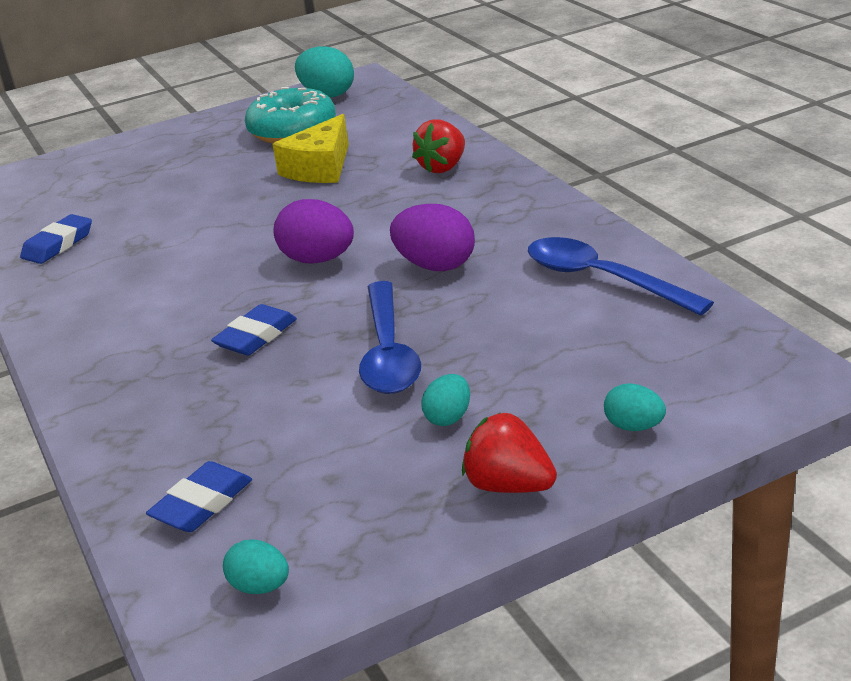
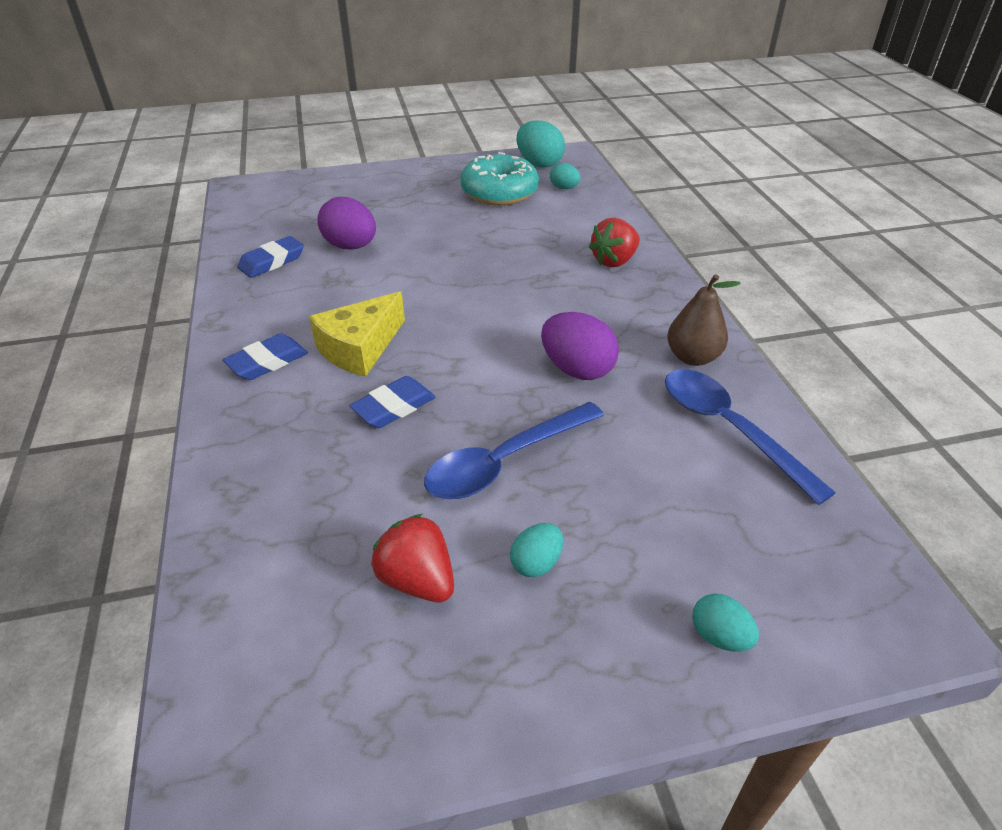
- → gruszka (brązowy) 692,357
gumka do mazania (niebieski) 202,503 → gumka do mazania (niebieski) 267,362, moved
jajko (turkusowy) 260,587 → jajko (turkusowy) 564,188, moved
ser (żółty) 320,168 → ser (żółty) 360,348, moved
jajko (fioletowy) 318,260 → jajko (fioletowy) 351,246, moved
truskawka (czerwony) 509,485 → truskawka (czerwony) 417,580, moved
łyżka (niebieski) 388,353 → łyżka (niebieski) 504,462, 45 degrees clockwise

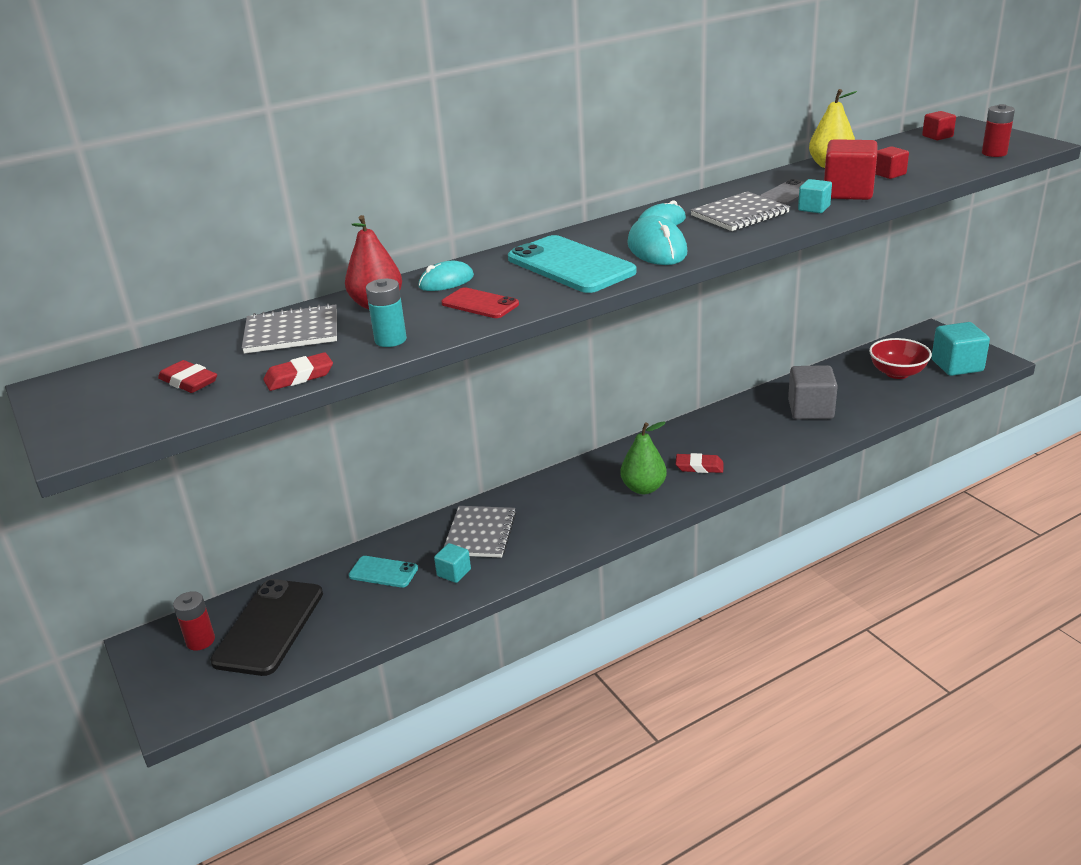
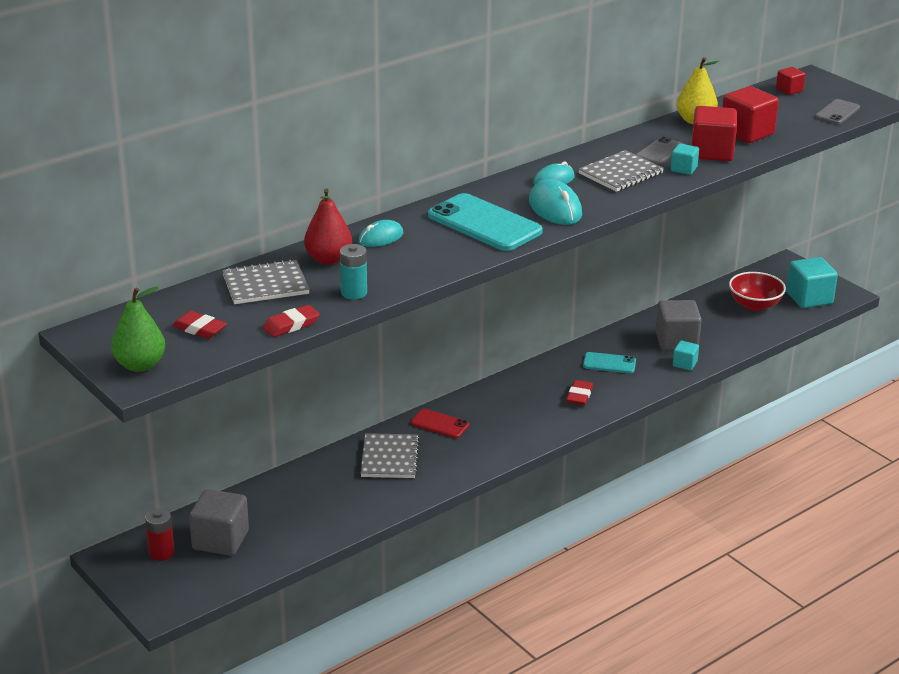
telefon (turkusowy) 383,572 → telefon (turkusowy) 609,363, moved
sześcian (turkusowy) 454,573 → sześcian (turkusowy) 684,364, moved
telefon (czerwony) 480,304 → telefon (czerwony) 439,424, moved
gruszka (zielony) 643,488 → gruszka (zielony) 140,365, moved
telefon (czarny) 269,627 → sześcian (szary) 220,540
bateria (czerwony) 994,153 → telefon (szary) 837,112
gumka do mazania (czerwony) 699,467 → gumka do mazania (czerwony) 579,395, 75 degrees counterclockwise
sześcian (czerwony) 889,174 → sześcian (czerwony) 747,133, x1.89

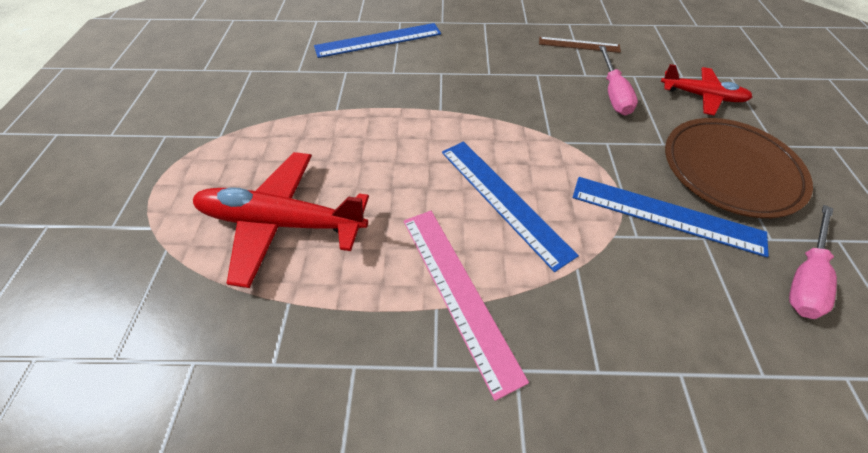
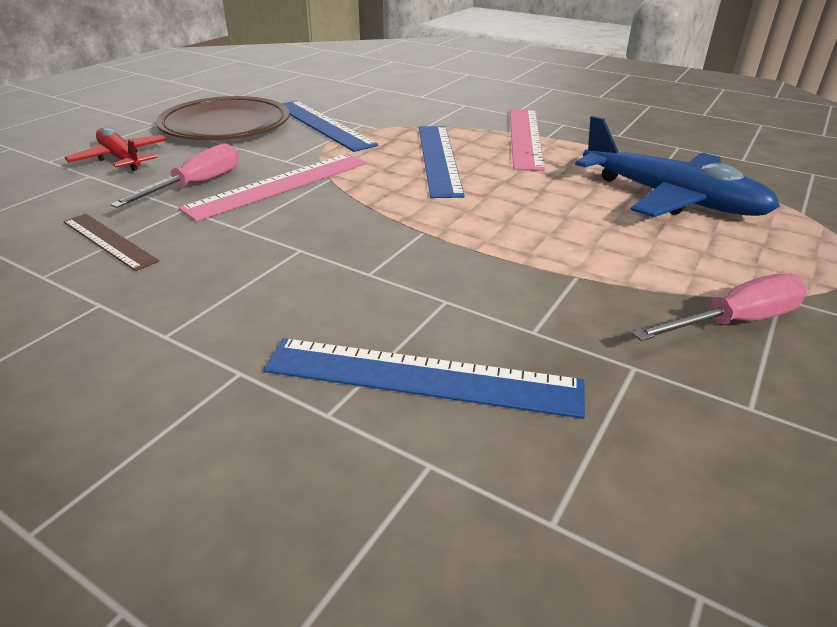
- → linijka (różowy) 279,185
śrubokręt (różowy) 804,276 → śrubokręt (różowy) 735,322, moved
samolot (czerwony) 283,223 → samolot (niebieski) 670,198

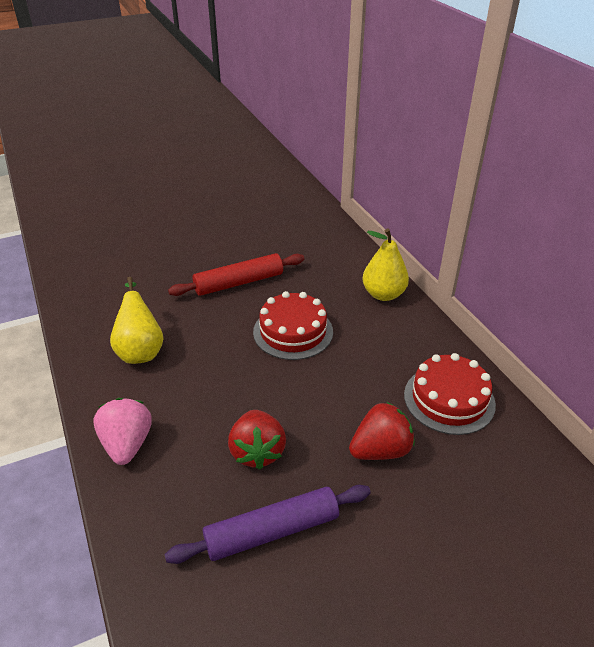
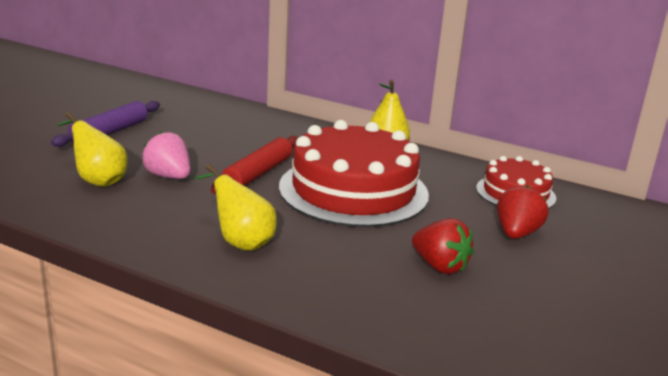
- → gruszka (żółty) 97,180
truskawka (różowy) 127,444 → truskawka (różowy) 169,176, moved
wałek do ciasta (fioletowy) 272,531 → wałek do ciasta (fioletowy) 109,132, moved
tort (czerwony) 293,332 → tort (czerwony) 353,190, x1.86

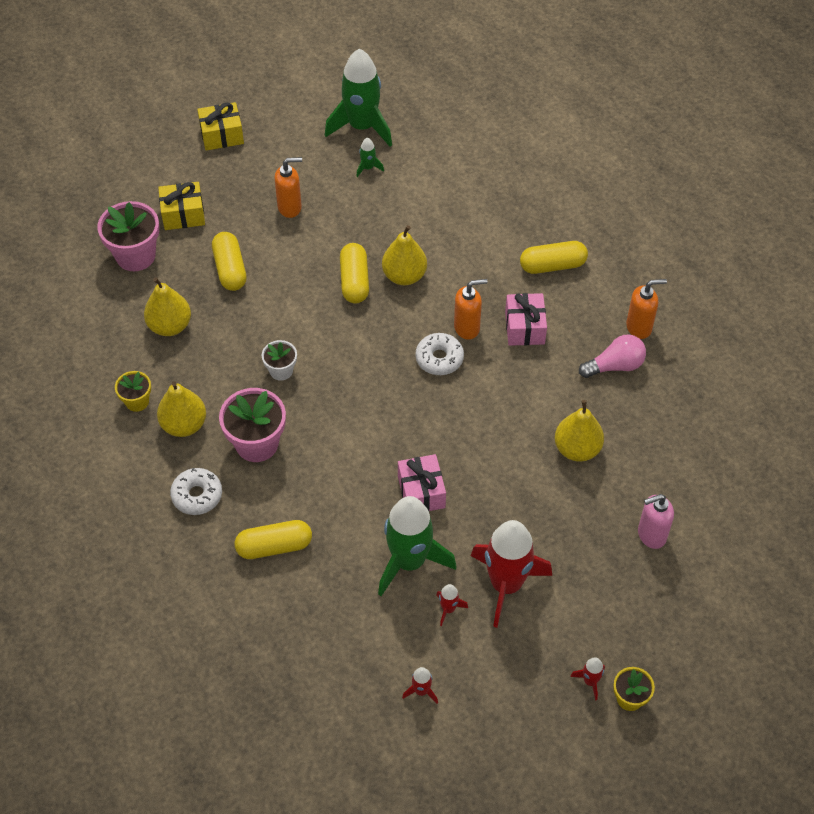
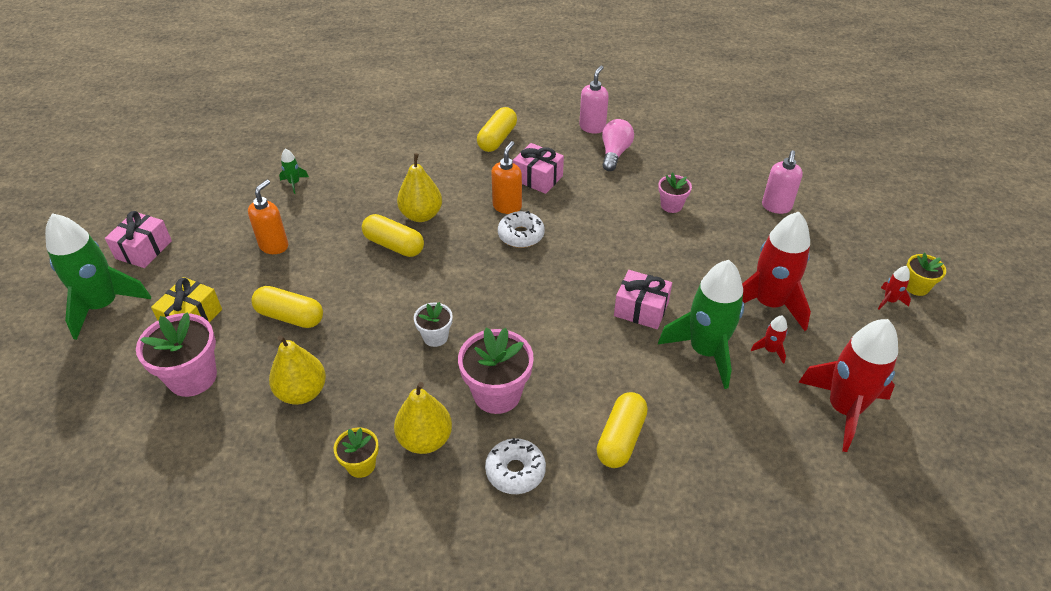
rakieta (zielony) 362,127 → rakieta (zielony) 103,305, moved
gruszka (żółty) 577,449 → doniczka (różowy) 671,205
prezent (żółty) 222,135 → prezent (różowy) 143,250
dozownik mydła (pomarańczowy) 639,327 → dozownik mydła (różowy) 592,127
rakieta (czerwony) 421,691 → rakieta (czerwony) 843,409, x2.44

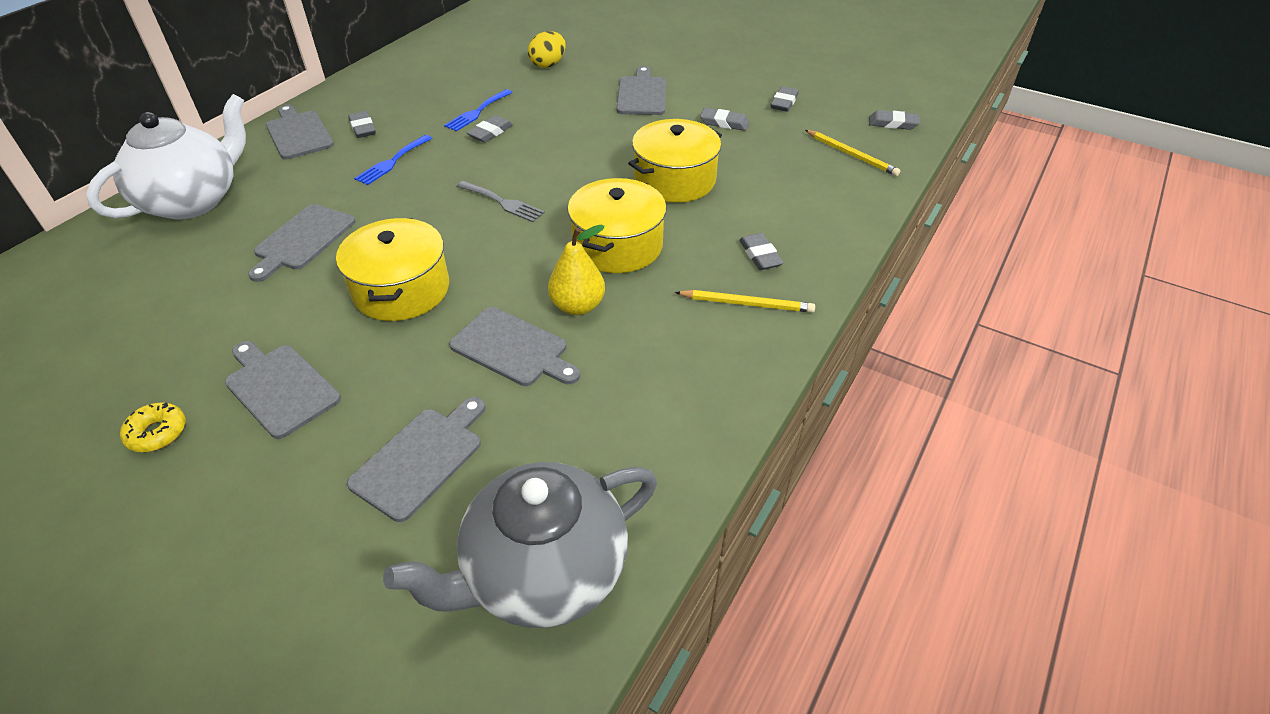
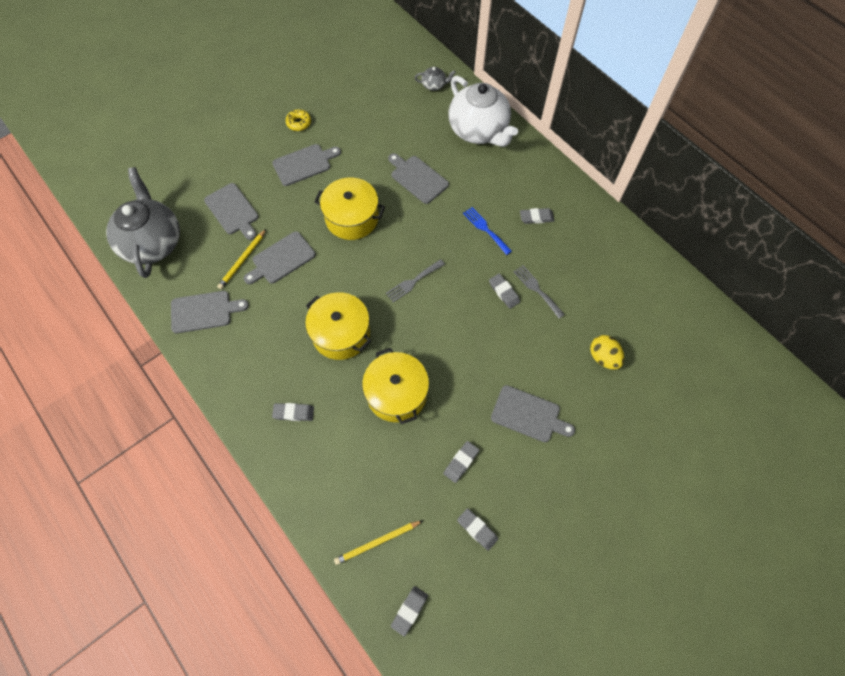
gruszka (żółty) 578,306 → -
- → imbryk (szary) 434,85
deska do krojenia (szary) 298,133 → deska do krojenia (szary) 204,311, moved
ołówek (żółty) 747,304 → ołówek (żółty) 242,260, moved
widelec (niebieski) 477,112 → widelec (szary) 537,289

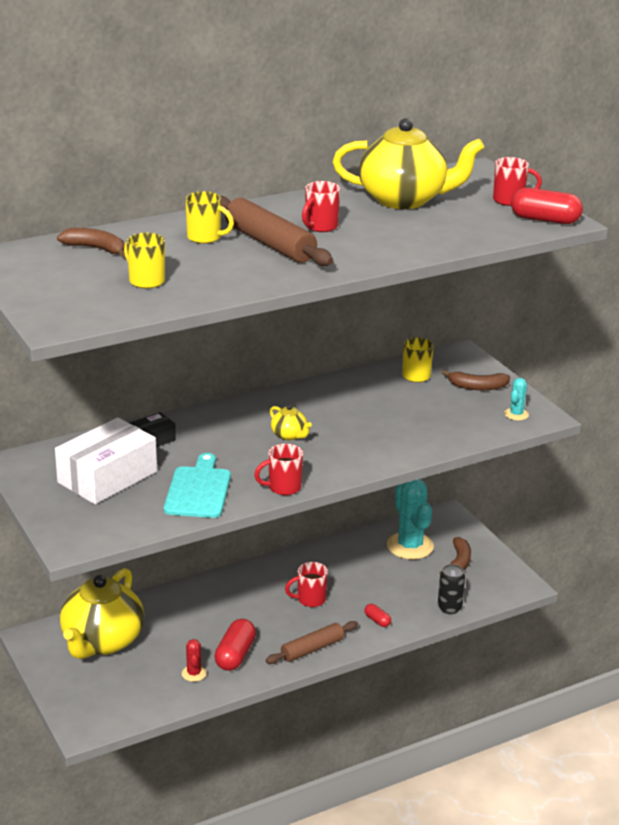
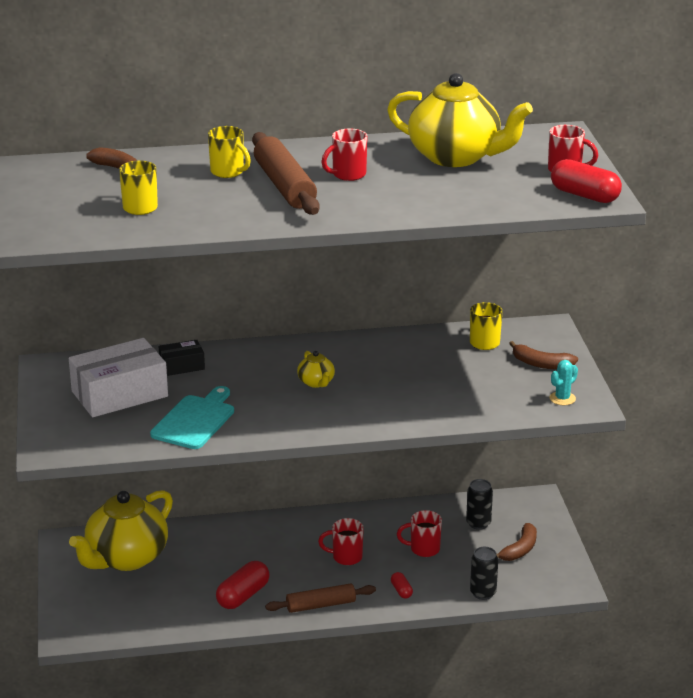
kaktus (czerwony) 194,673 → -
kubek (czerwony) 283,488 → kubek (czerwony) 423,549, moved
kaktus (turkusowy) 410,546 → puszka (czarny) 478,523

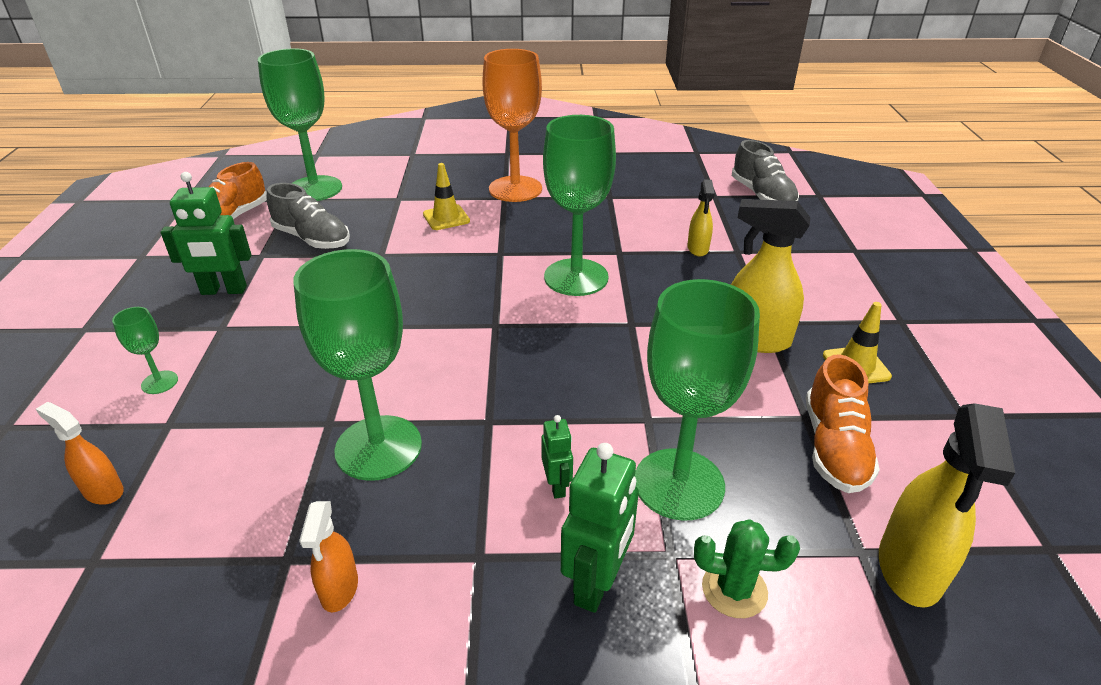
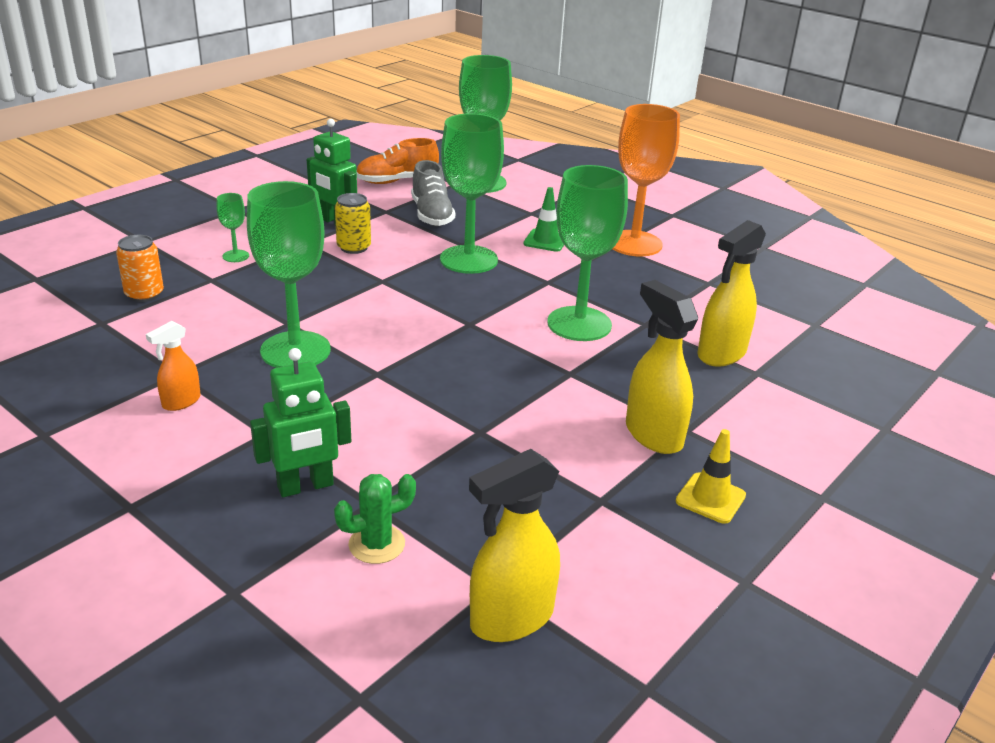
robot (zielony) 557,486 → -
but (szary) 762,196 → -
but (pomarańczowy) 834,447 → -
- → puszka (żółty) 354,247
kielich (zielony) 679,484 → kielich (zielony) 468,260, moved
spryskiwacz (pomarańczowy) 103,491 → puszka (pomarańczowy) 144,294
pachołek (żółty) 446,218 → pachołek (zielony) 545,241
kaktus (zielony) 734,590 → kaktus (zielony) 376,544, 75 degrees counterclockwise
spryskiwacz (żółty) 698,249 → spryskiwacz (żółty) 721,354, x1.76

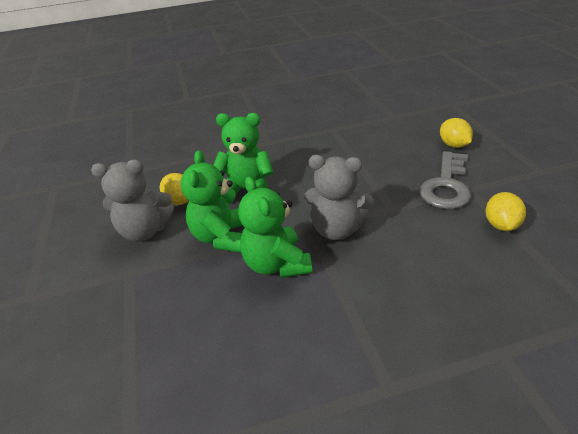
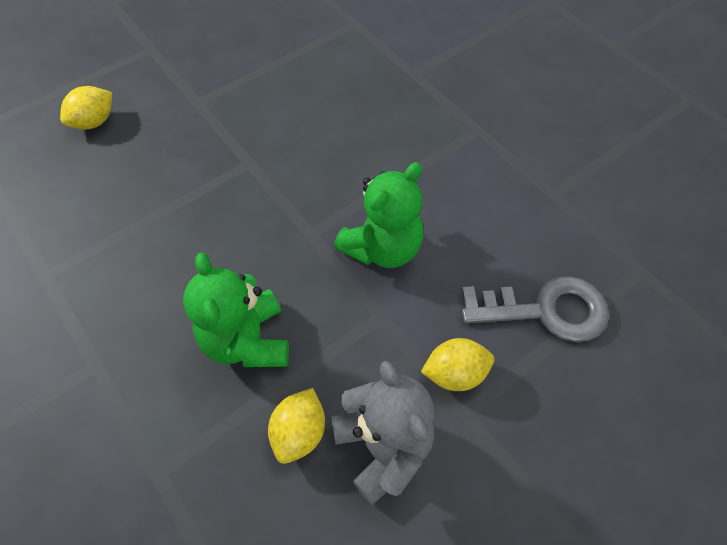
miś (zielony) 222,237 → -
miś (szary) 336,229 → -
klucz (szary) 446,186 → klucz (szary) 545,310, moved
cytryna (żółty) 501,225 → cytryna (żółty) 455,373, moved

